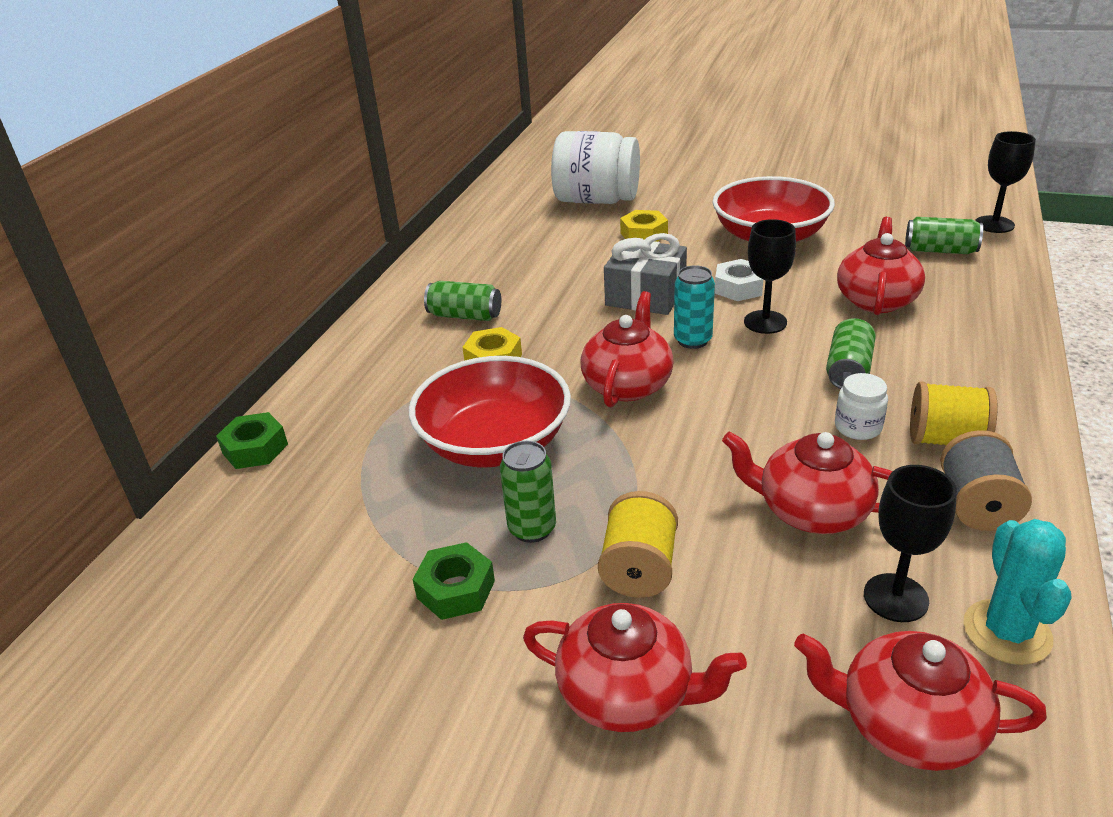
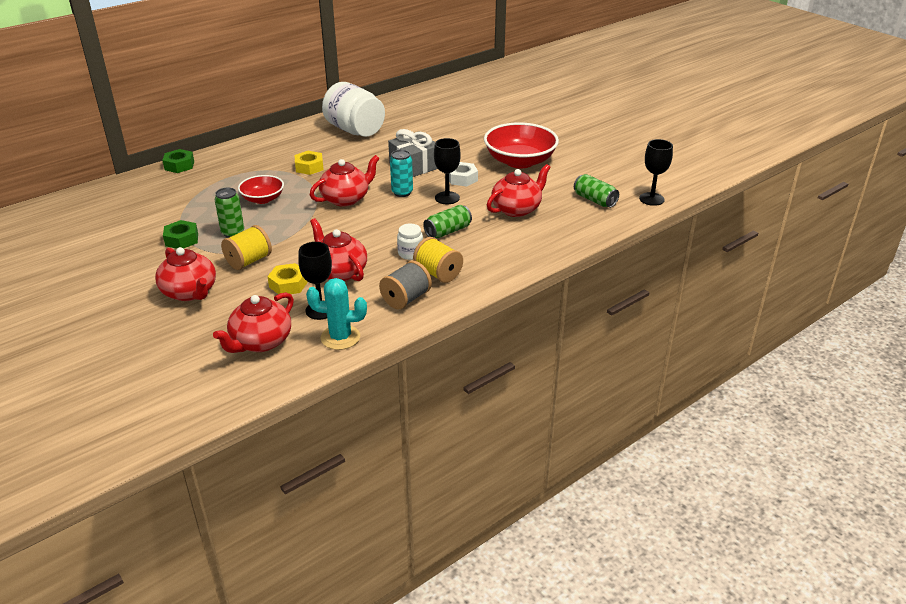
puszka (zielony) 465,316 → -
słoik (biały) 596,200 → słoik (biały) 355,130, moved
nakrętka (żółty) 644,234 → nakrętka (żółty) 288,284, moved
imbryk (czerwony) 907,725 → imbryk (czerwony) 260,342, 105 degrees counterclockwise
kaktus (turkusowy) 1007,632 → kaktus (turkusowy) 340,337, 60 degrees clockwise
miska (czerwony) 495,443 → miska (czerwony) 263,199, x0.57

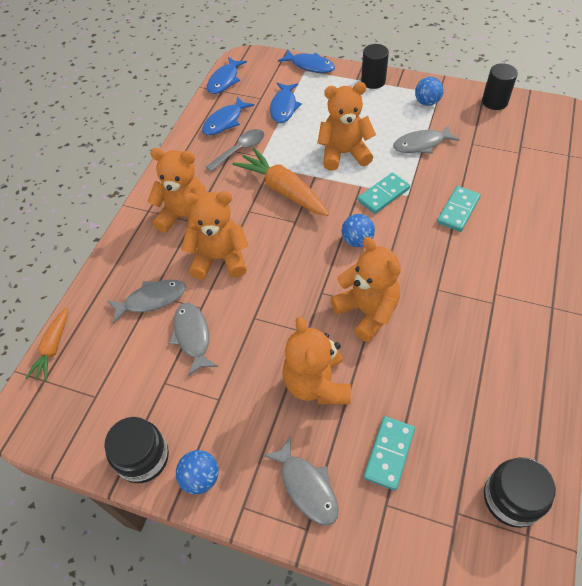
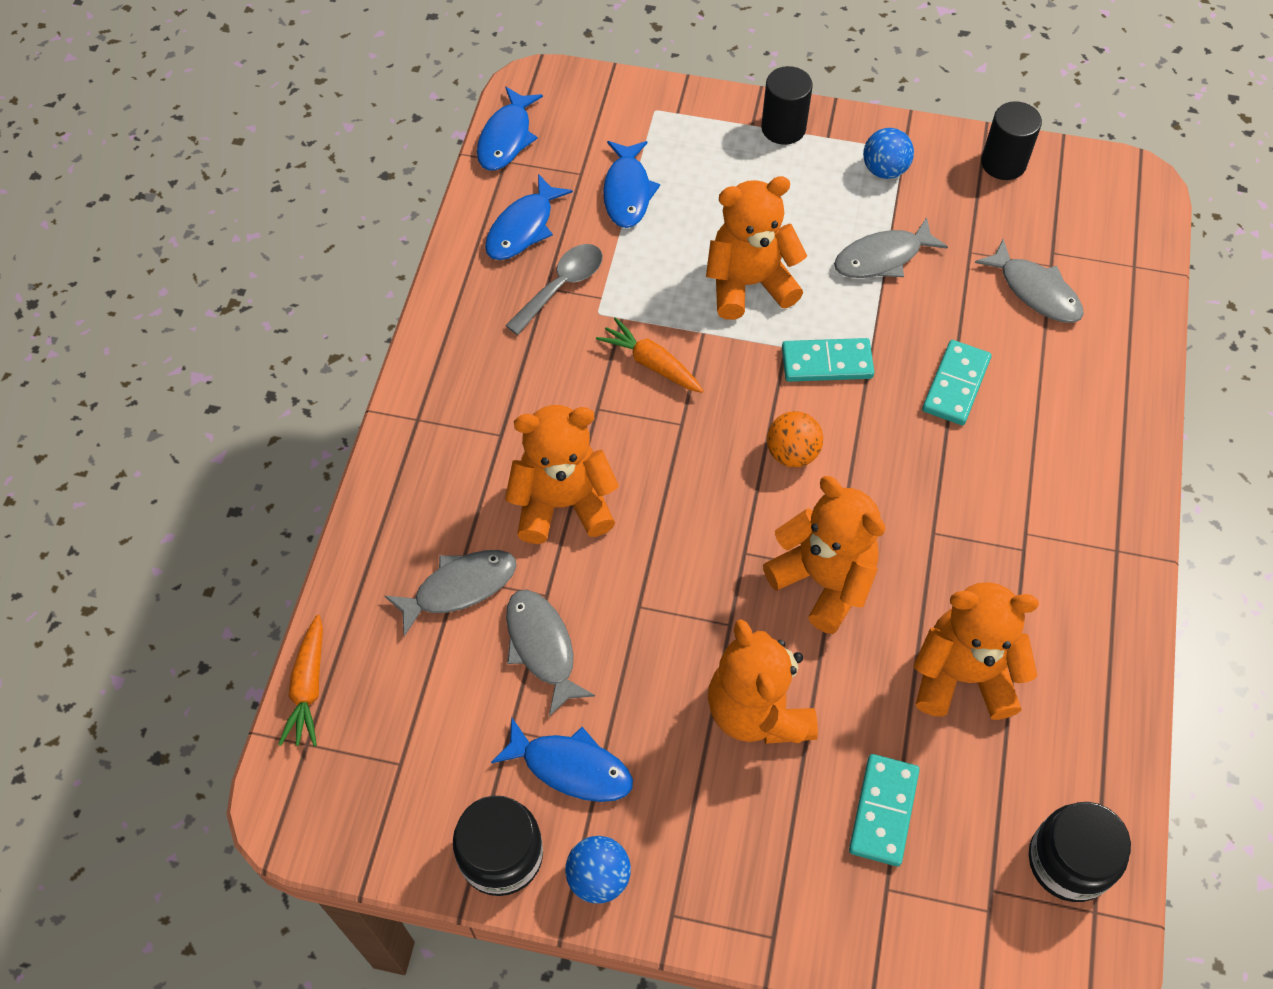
miś (pomarańczowy) 186,217 → miś (pomarańczowy) 963,675, moved
ryba (szary) 306,486 → ryba (szary) 1035,291, moved
ryba (niebieski) 310,65 → ryba (niebieski) 571,767, moved
piłka (niebieski) 357,241 → piłka (pomarańczowy) 792,453
kostka domina (turkusowy) 383,195 → kostka domina (turkusowy) 827,362, 45 degrees clockwise
marchewka (pomarańczowy) 283,190 → marchewka (pomarańczowy) 651,363, x0.59

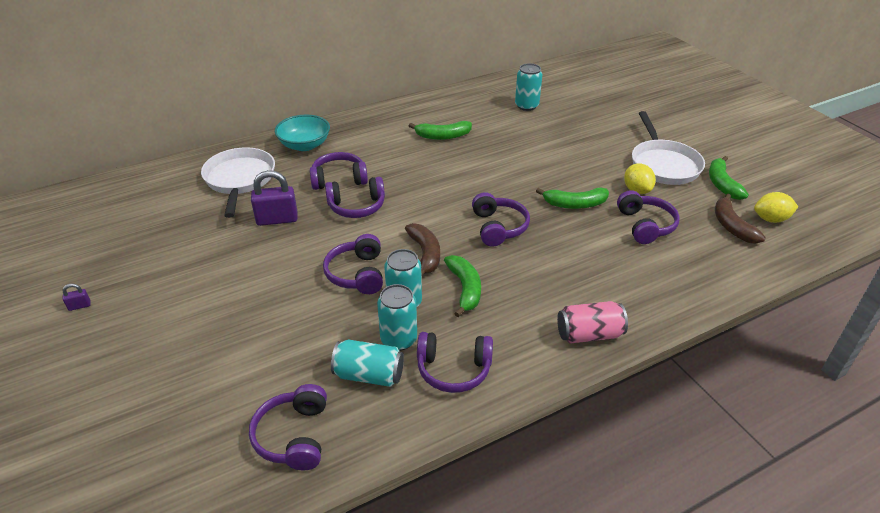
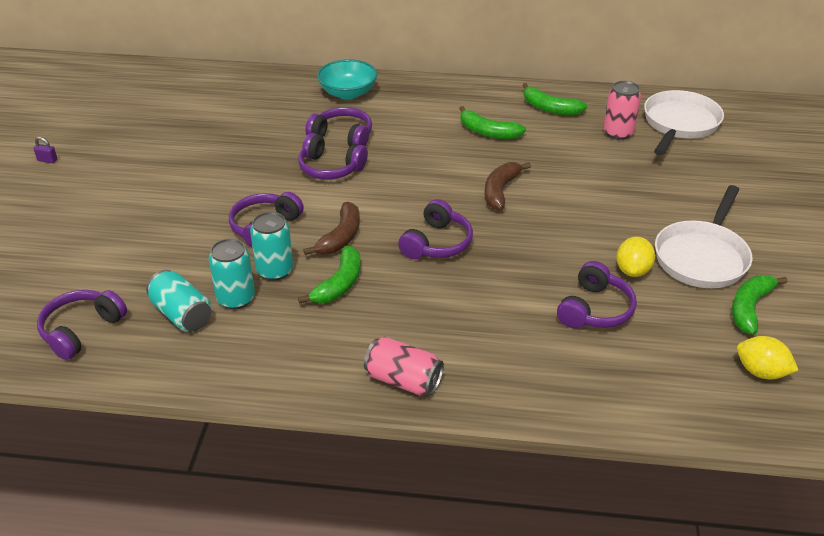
kłódka (fioletowy) 277,219 → -
słuchawki (fioletowy) 453,369 → -
patelnia (biały) 240,180 → patelnia (biały) 679,124, moved
banan (zielony) 575,204 → banan (zielony) 550,108, moved
banan (brązowy) 732,226 → banan (brązowy) 500,191, moved
puszka (turkusowy) 526,106 → puszka (różowy) 618,133

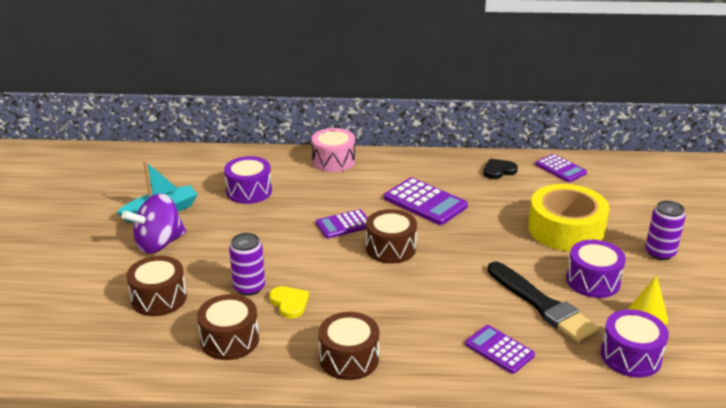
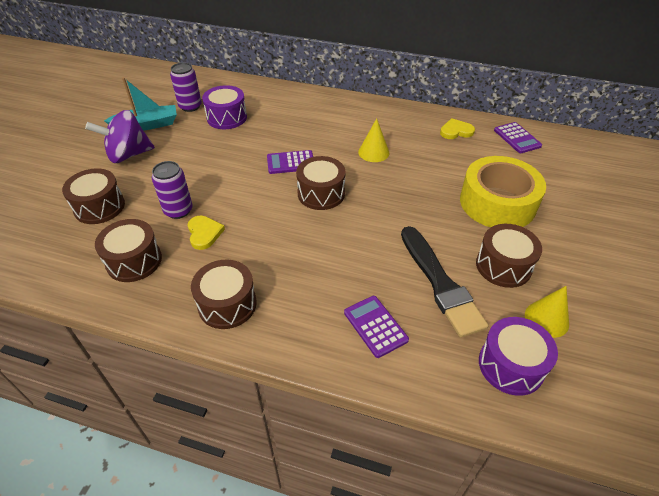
bęben (różowy) 333,161 → -
puszka (fioletowy) 660,253 → puszka (fioletowy) 190,106, moved
kalkulator (fioletowy) 425,202 → stożek (żółty) 373,152
serce (czarny) 498,171 → serce (żółty) 456,131
bęben (fioletowy) 593,281 → bęben (brązowy) 503,266

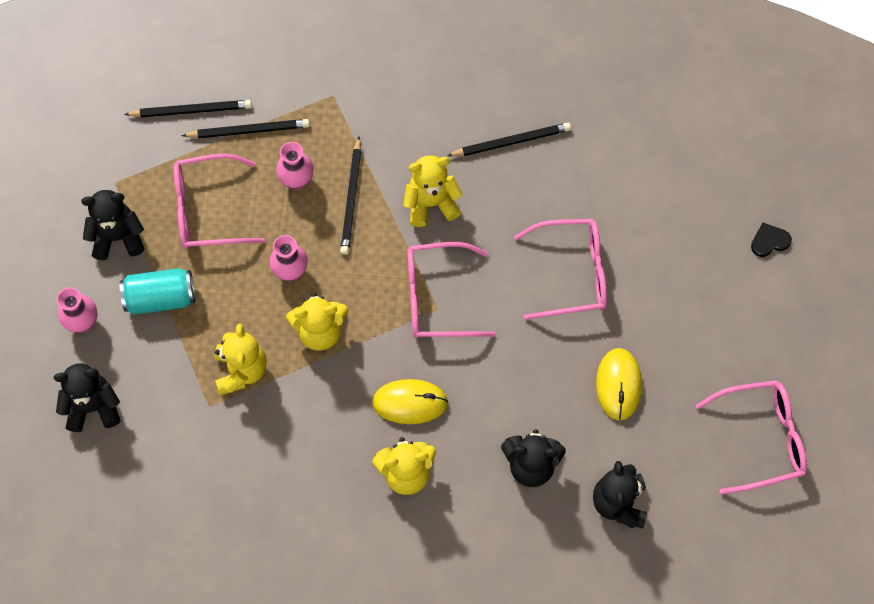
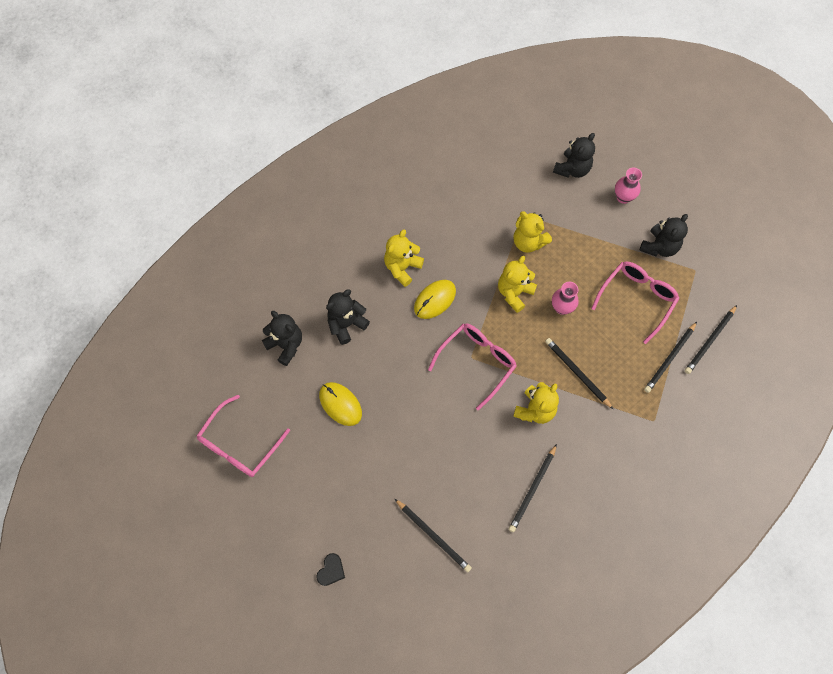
puszka (turkusowy) 160,298 → -
wazon (różowy) 297,180 → -
okulary (różowy) 572,273 → -
- → ołówek (czarny) 433,536

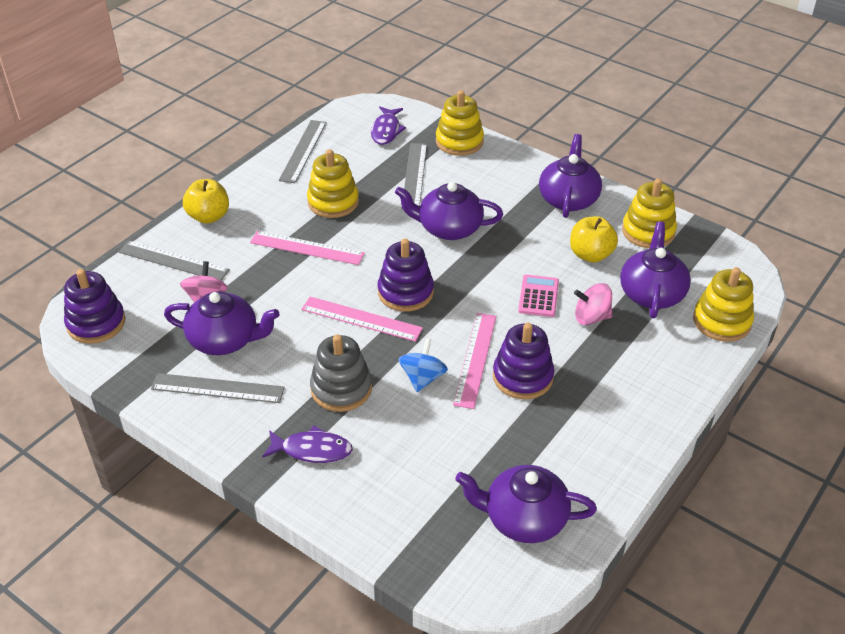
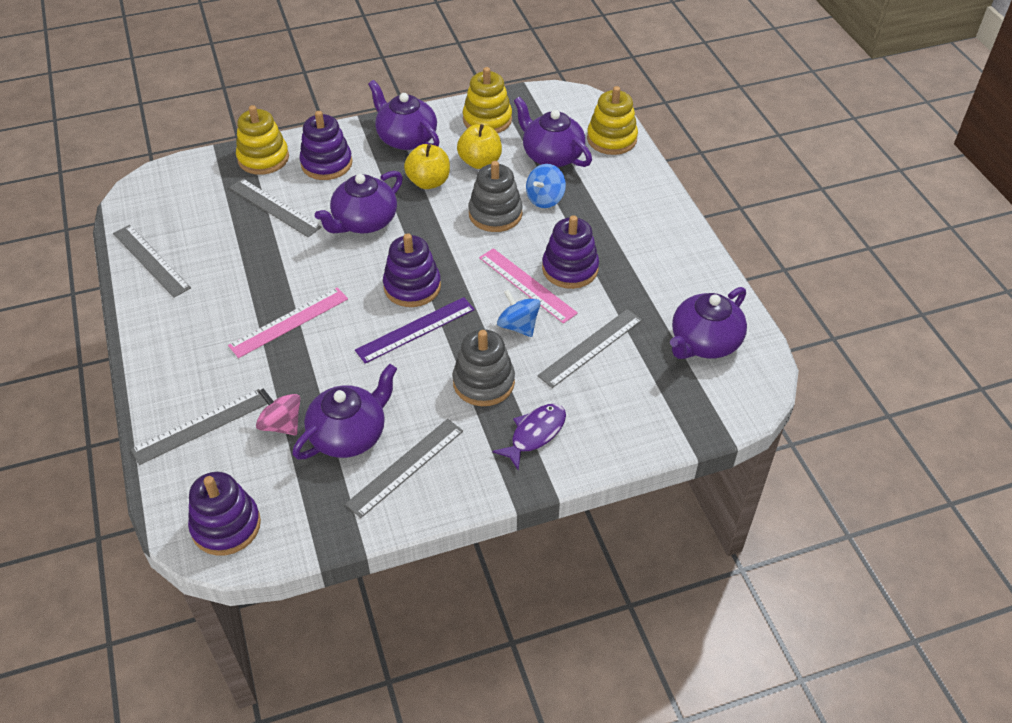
zabawka nakładanka (żółty) 333,202 → -
ryba (fioletowy) 386,131 → -
- → zabawka nakładanka (fioletowy) 326,164
- → linijka (szary) 590,347
jabłko (żółty) 209,216 → jabłko (żółty) 428,182, moved
kalkulator (różowy) 538,296 → zabawka nakładanka (szary) 495,214
linijka (różowy) 361,319 → linijka (fioletowy) 415,329
bączek (różowy) 591,317 → bączek (niebieski) 545,199

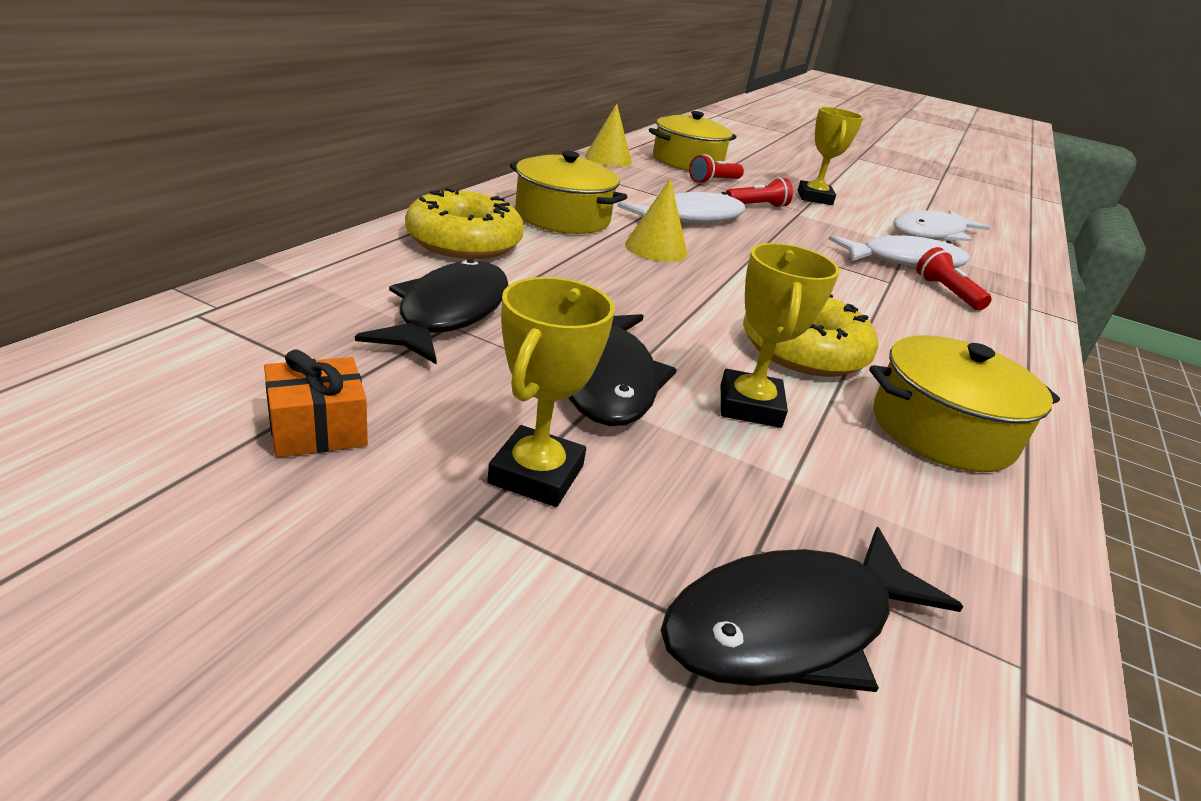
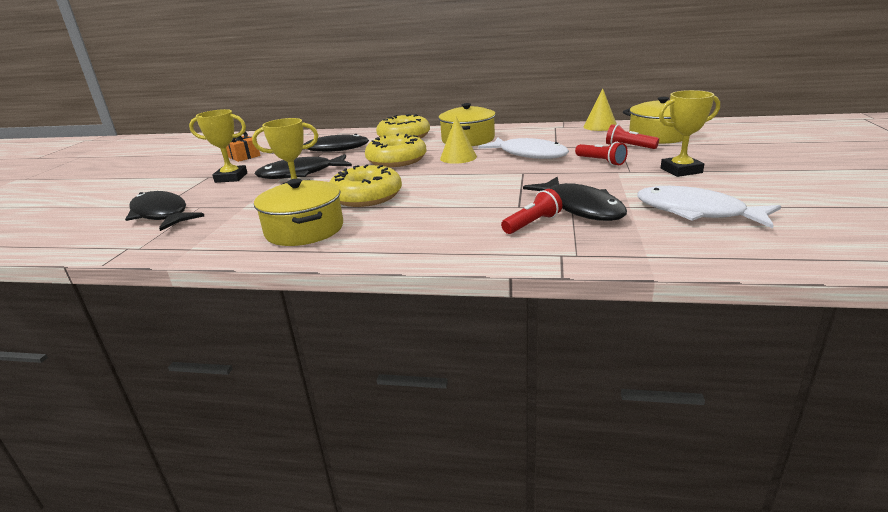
- → donut (żółty) 396,160
ryba (biały) 904,261 → ryba (czarny) 580,207

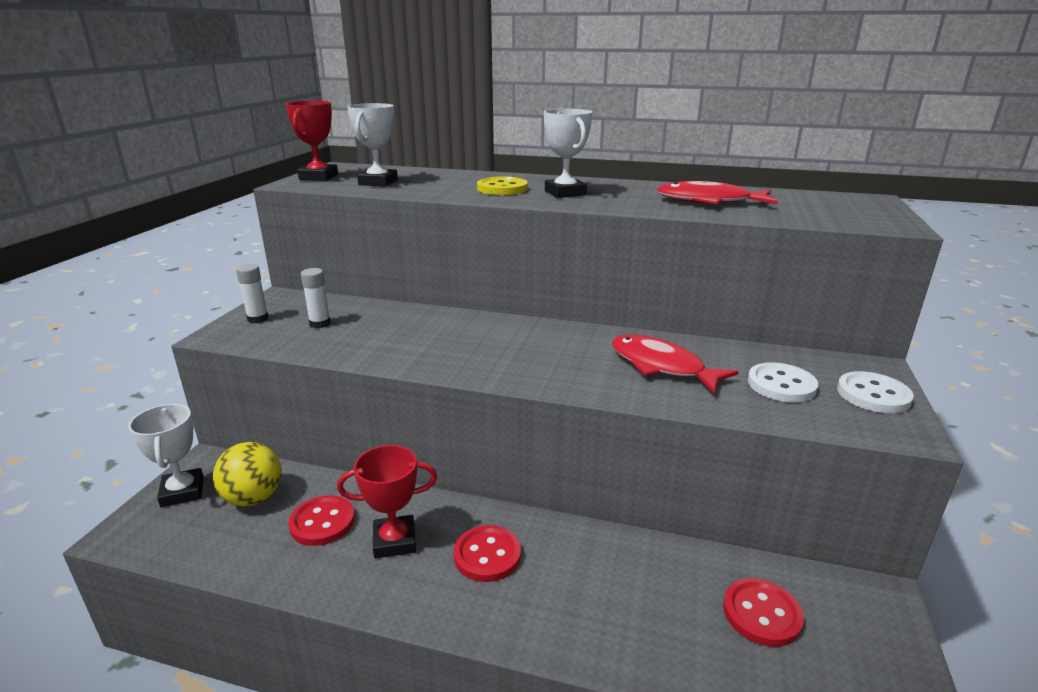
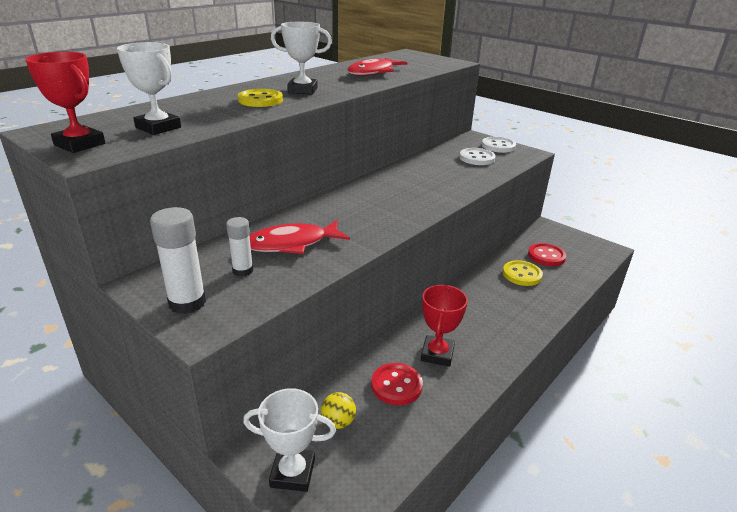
guzik (czerwony) 487,555 → -
- → guzik (żółty) 522,274
ryba (czerwony) 661,366 → ryba (czerwony) 292,244, moved
piłka (żółty) 253,498 → piłka (żółty) 338,422, x0.60
klej w sztyfcie (biały) 258,319 → klej w sztyfcie (biały) 187,303, x1.61

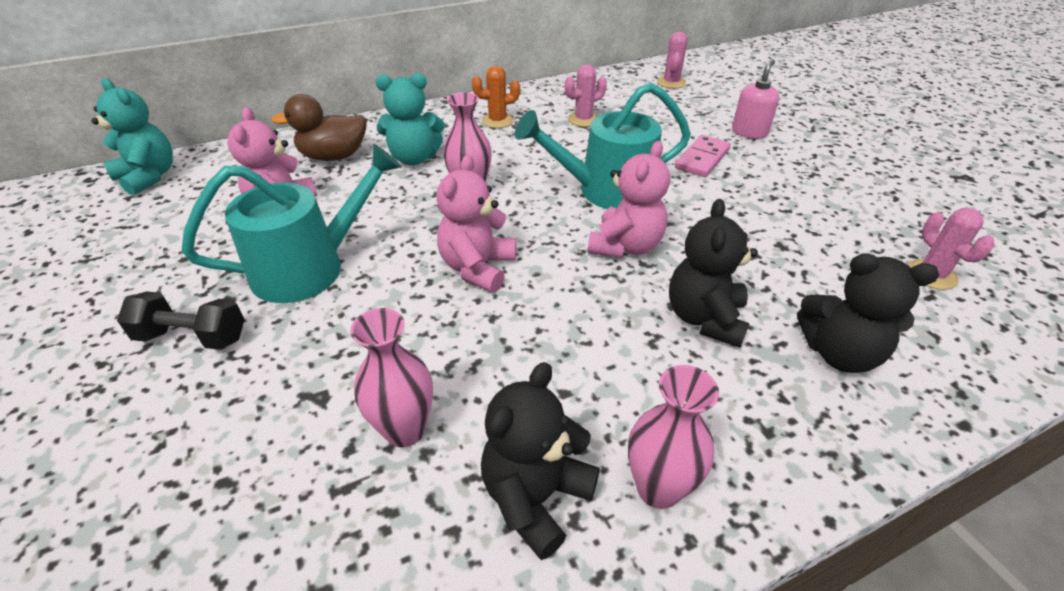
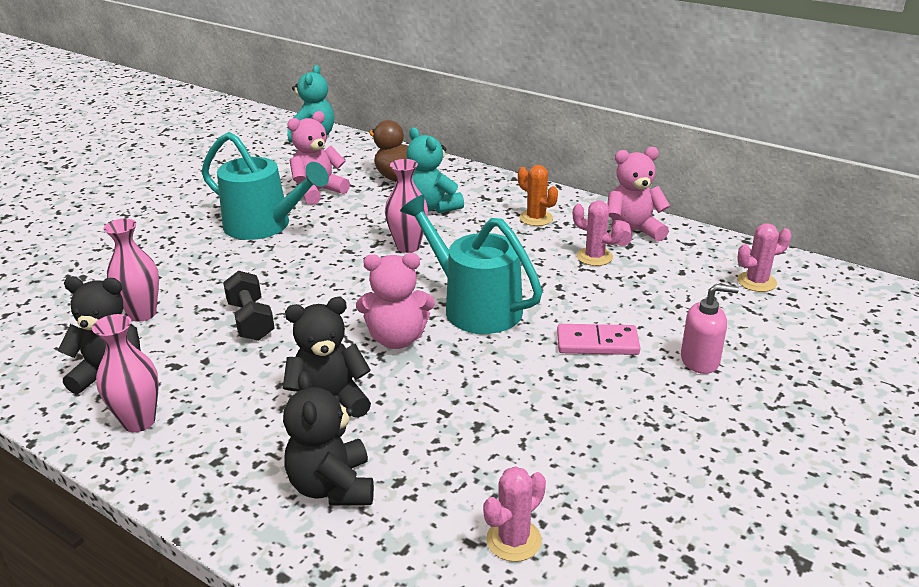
hantel (czarny) 192,337 → hantel (czarny) 251,321, moved
miś (różowy) 477,268 → miś (różowy) 632,232, moved

